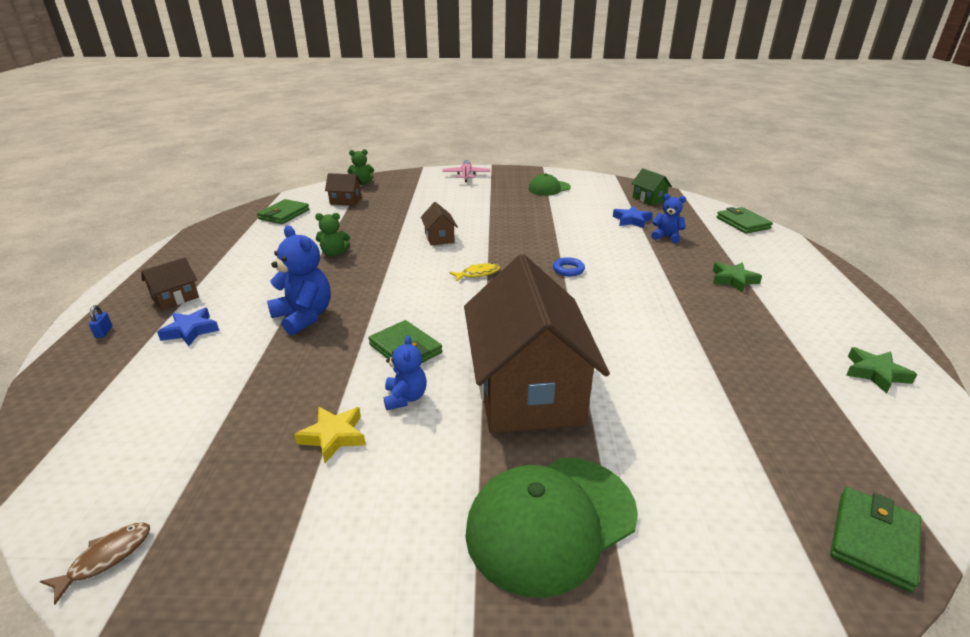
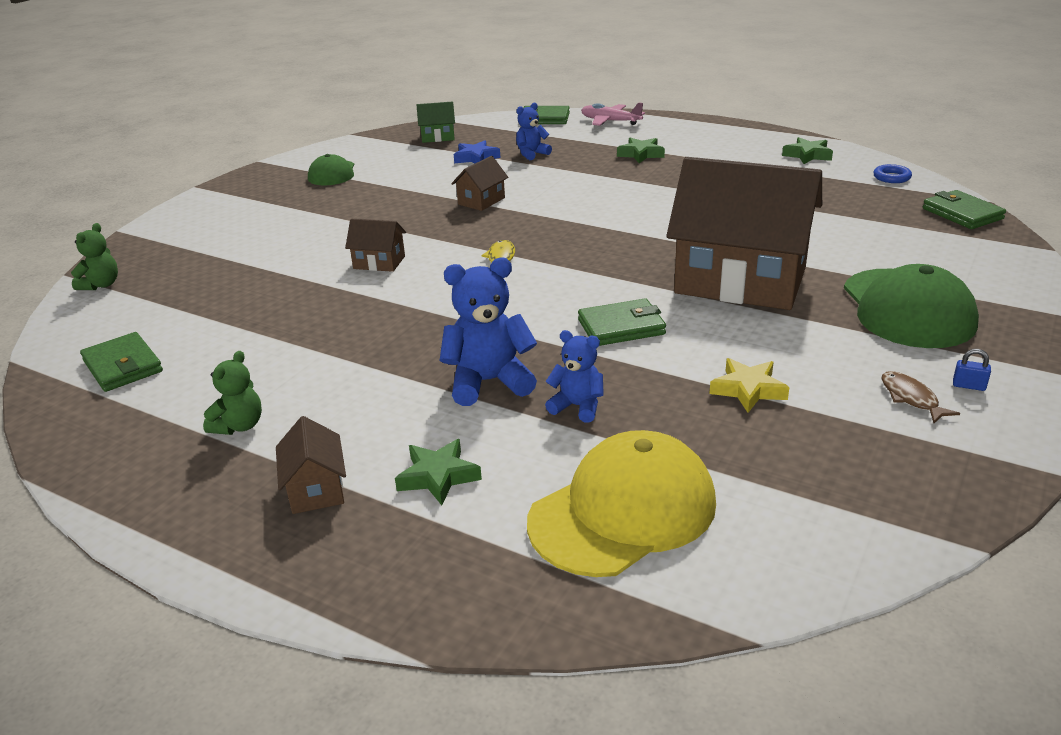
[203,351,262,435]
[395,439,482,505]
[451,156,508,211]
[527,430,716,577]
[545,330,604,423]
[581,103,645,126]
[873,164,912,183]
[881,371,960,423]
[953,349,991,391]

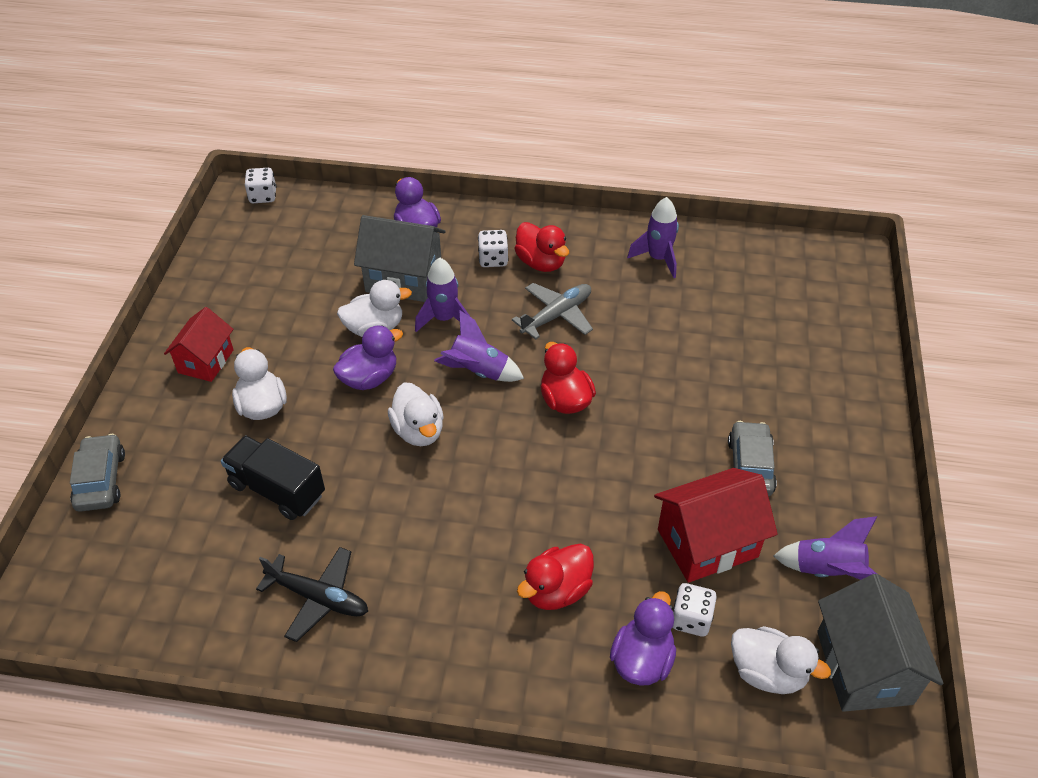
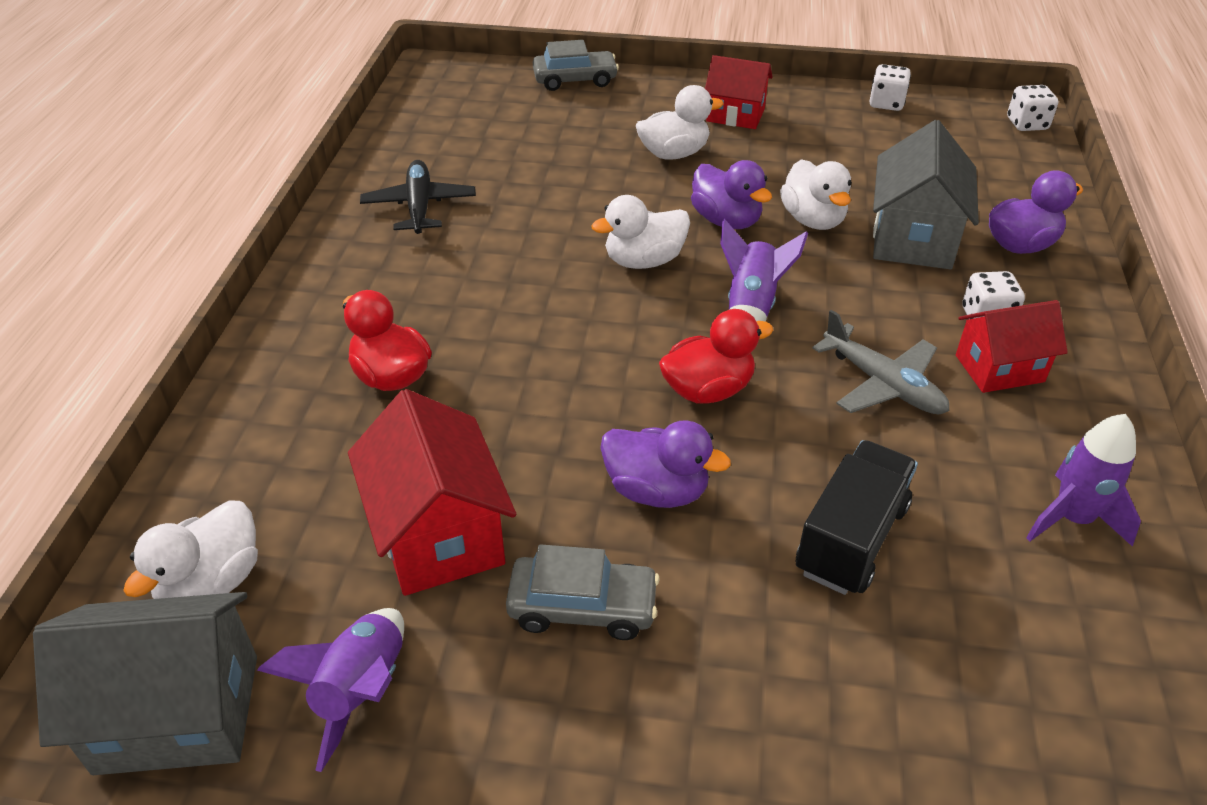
[360,160,476,234]
[600,420,731,508]
[796,440,918,595]
[869,64,911,111]
[956,300,1068,393]
[415,258,470,332] (first image)

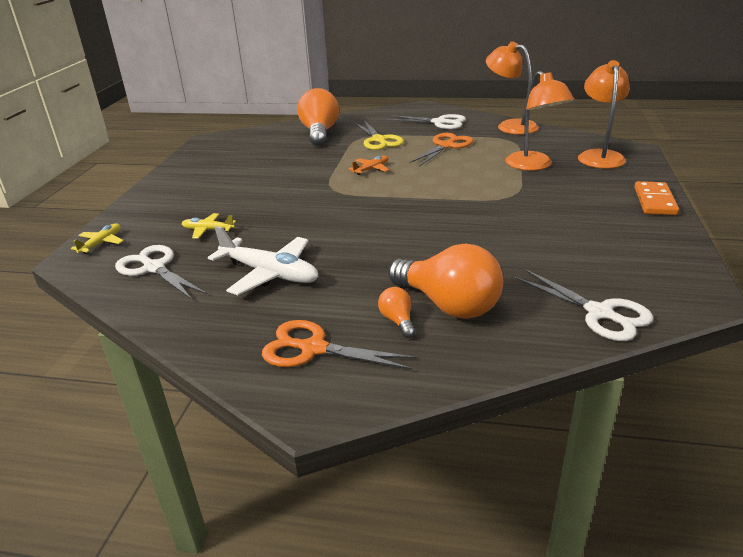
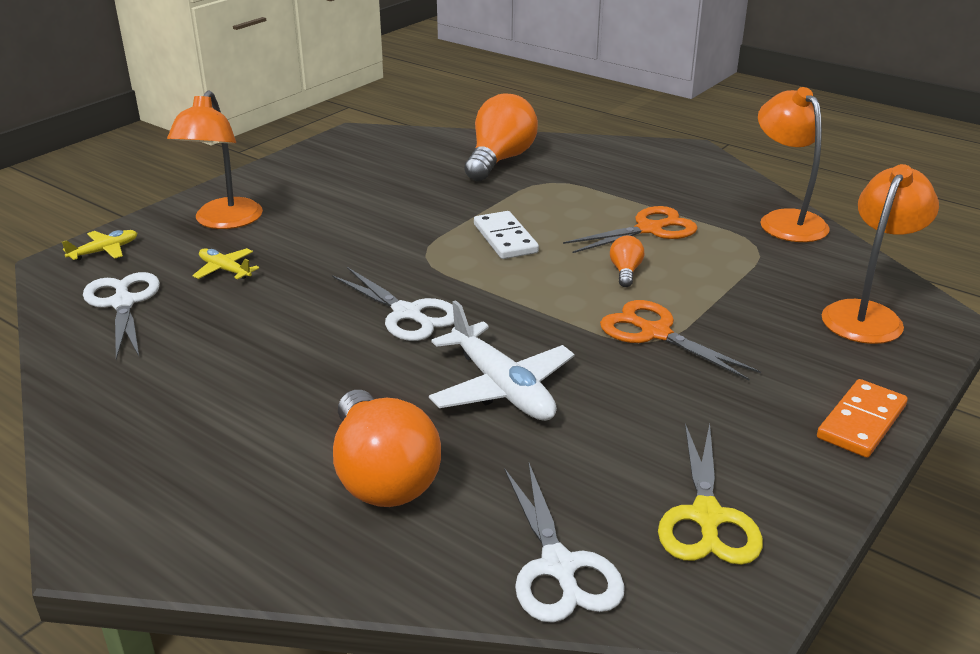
[167,90,263,229]
[332,267,454,341]
[429,300,575,421]
[474,211,539,259]
[600,300,761,381]
[610,236,644,287]
[658,423,763,565]

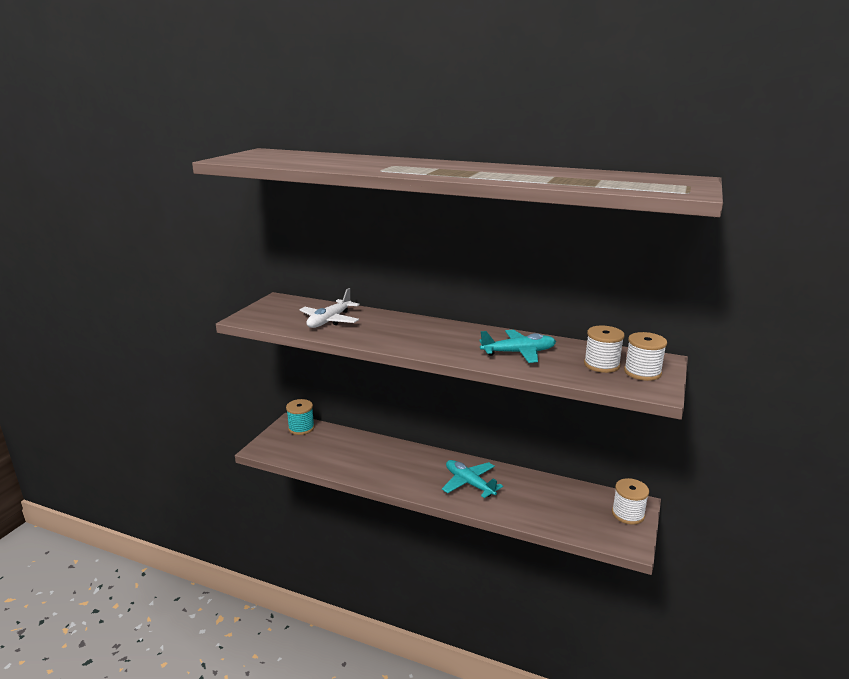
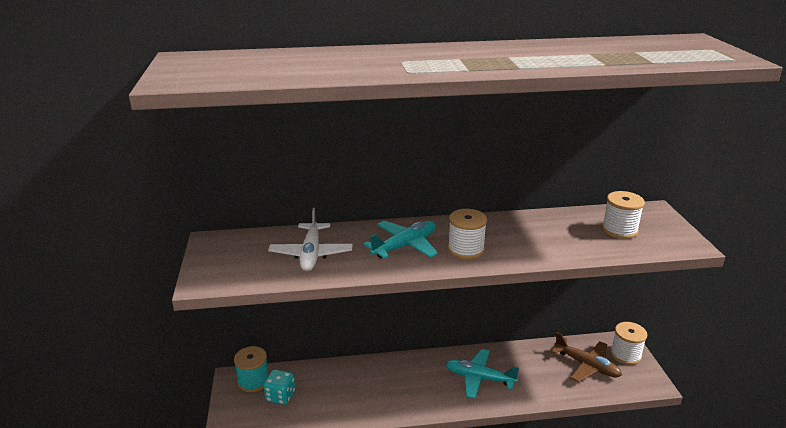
[264,369,295,405]
[363,220,438,259]
[448,209,487,259]
[551,332,622,382]

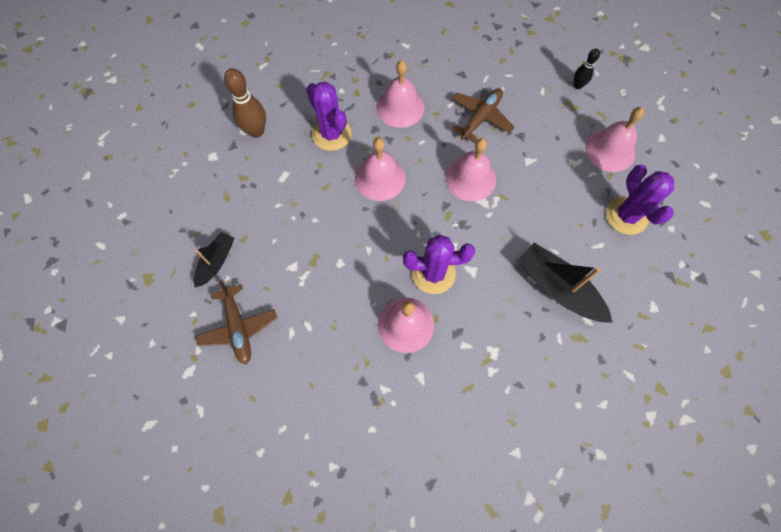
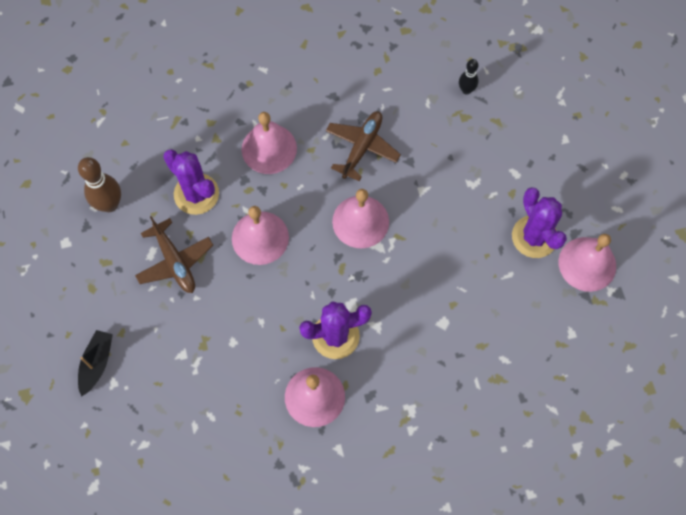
[135,216,213,293]
[559,234,616,292]
[517,243,613,323] (first image)

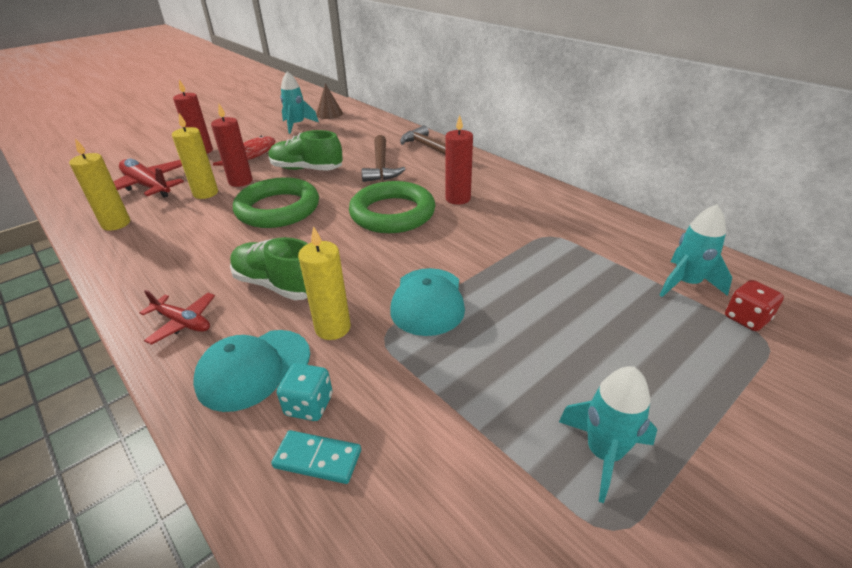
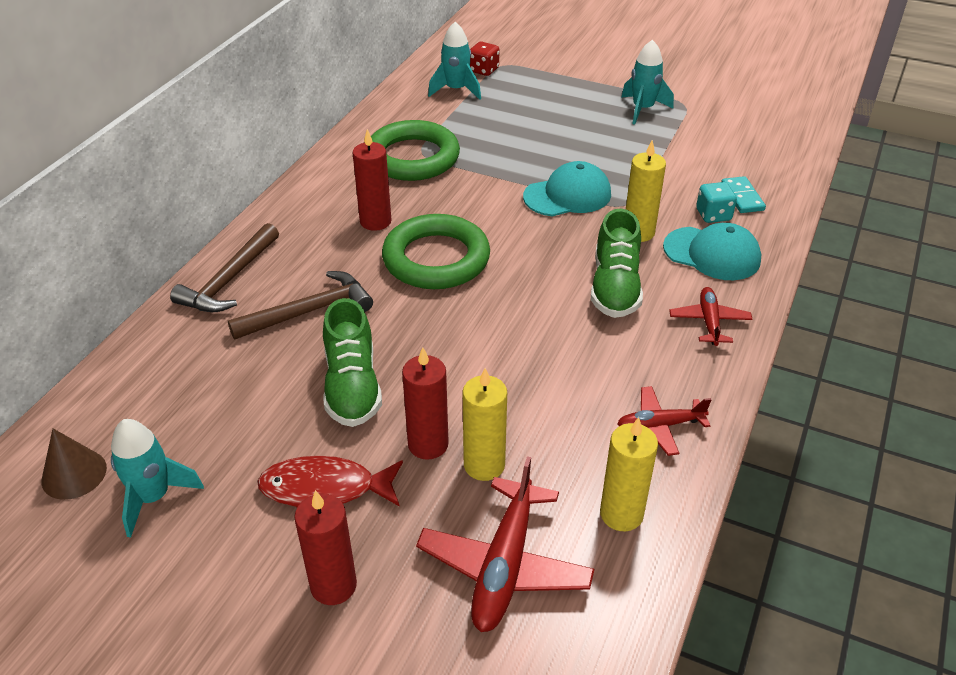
[371,120,460,181]
[617,386,711,456]

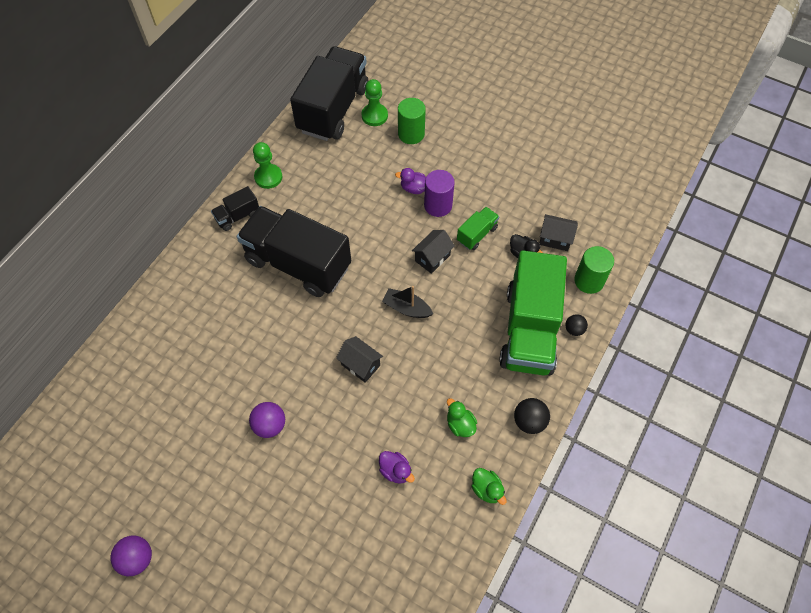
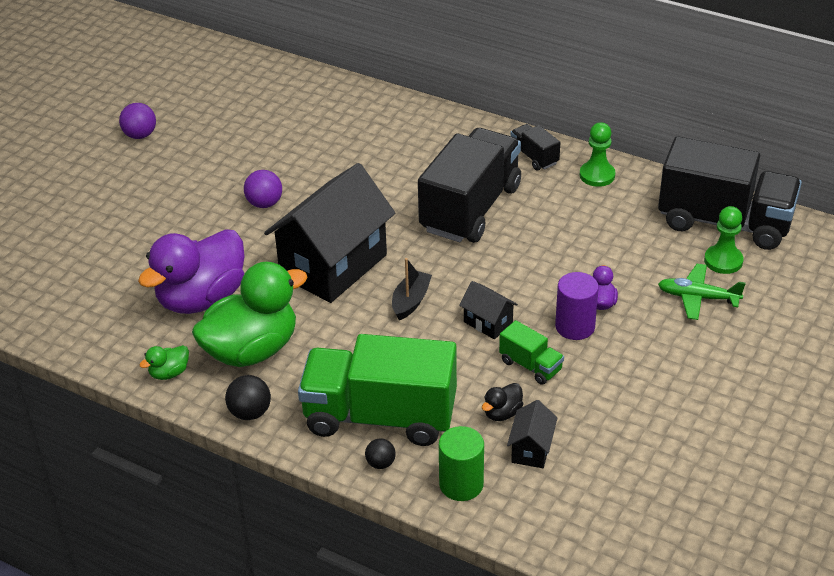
[138,229,245,314]
[192,262,308,367]
[264,163,395,303]
[658,264,745,320]

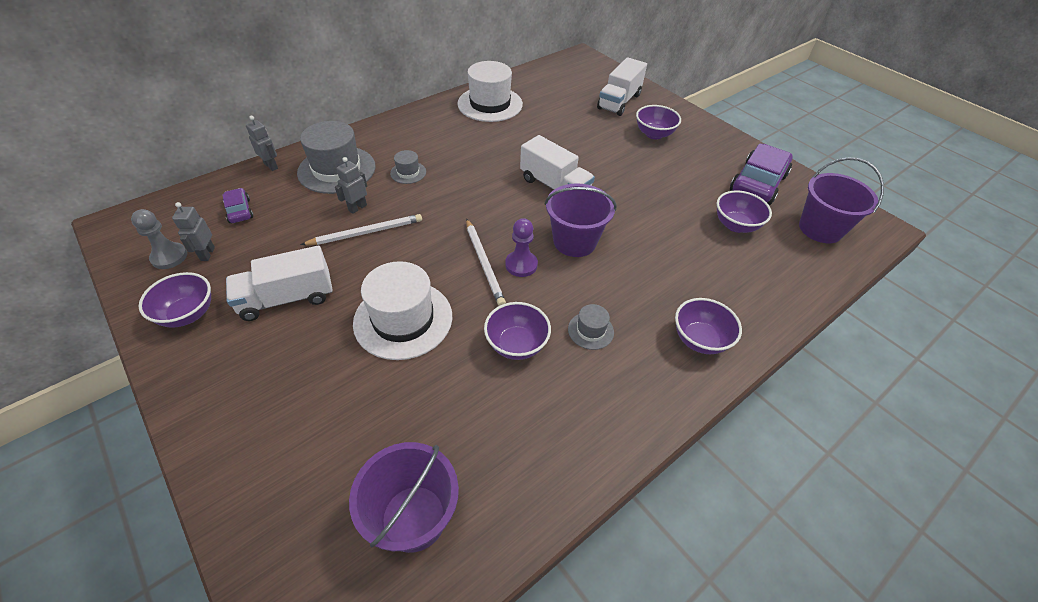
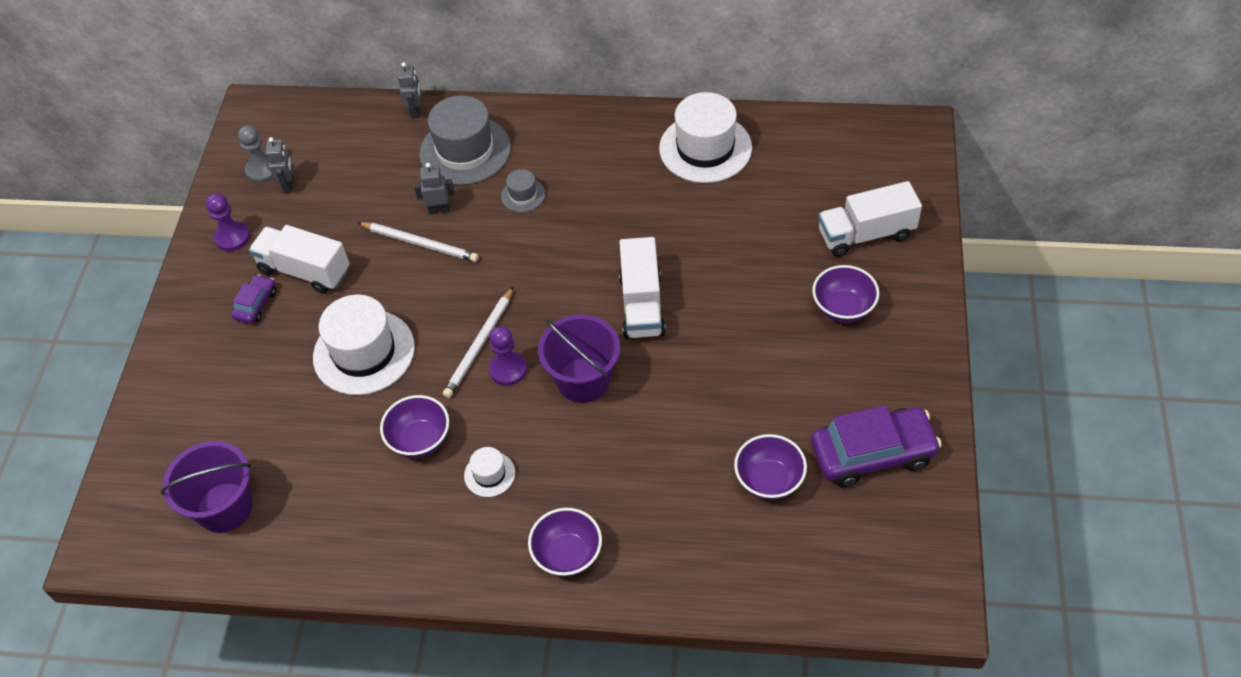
[206,193,250,251]
[231,275,276,324]
[265,137,294,193]
[464,447,515,497]
[799,157,884,243] (first image)

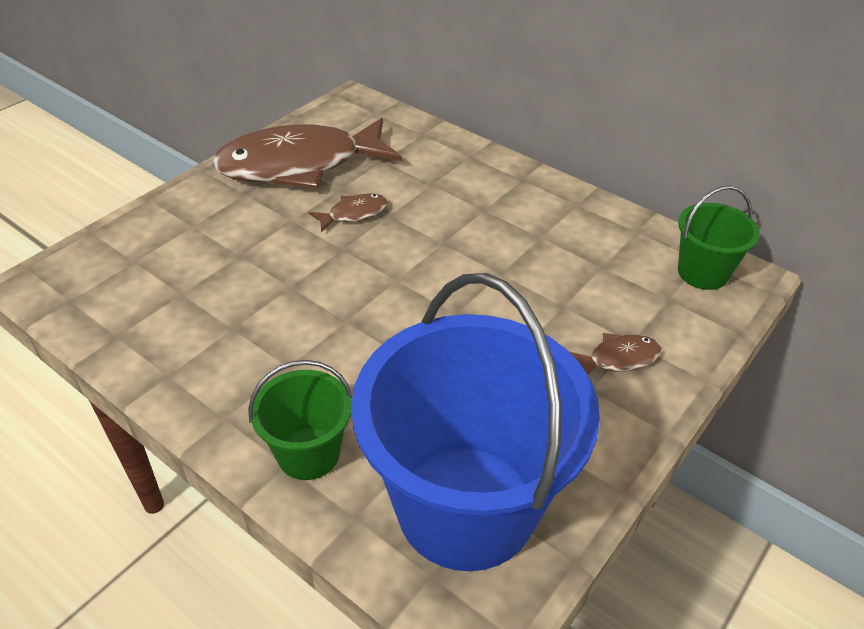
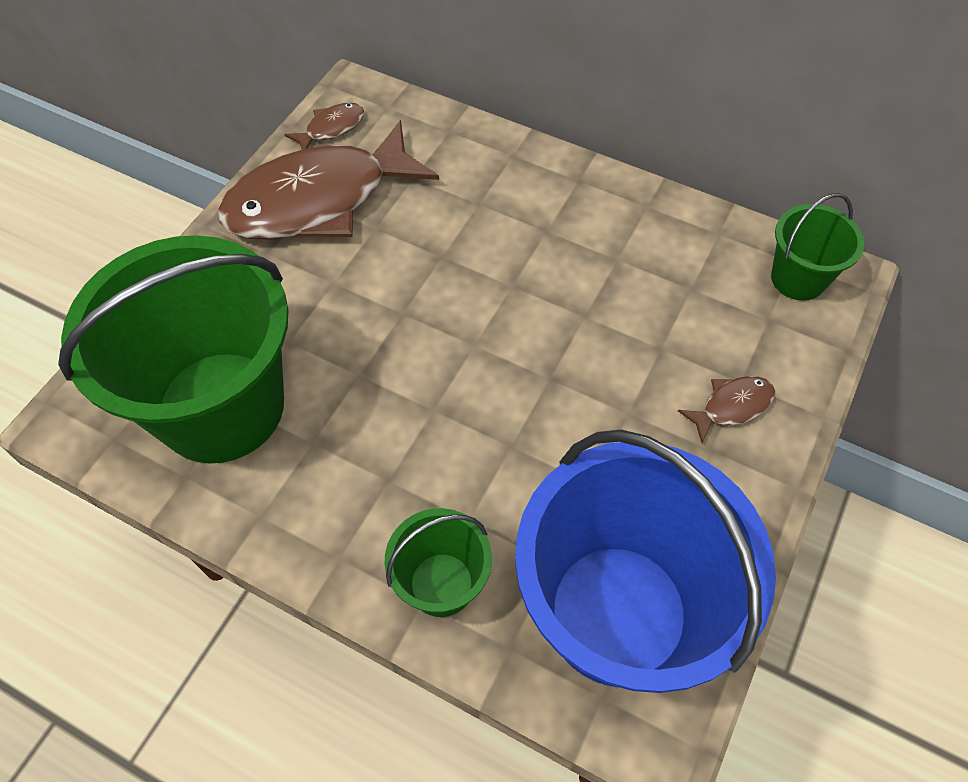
[58,235,289,463]
[284,102,364,149]

